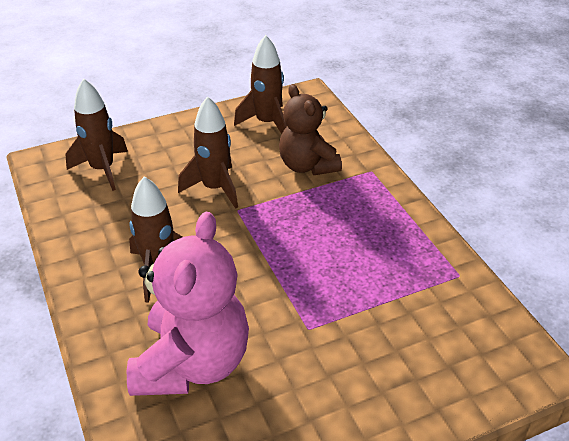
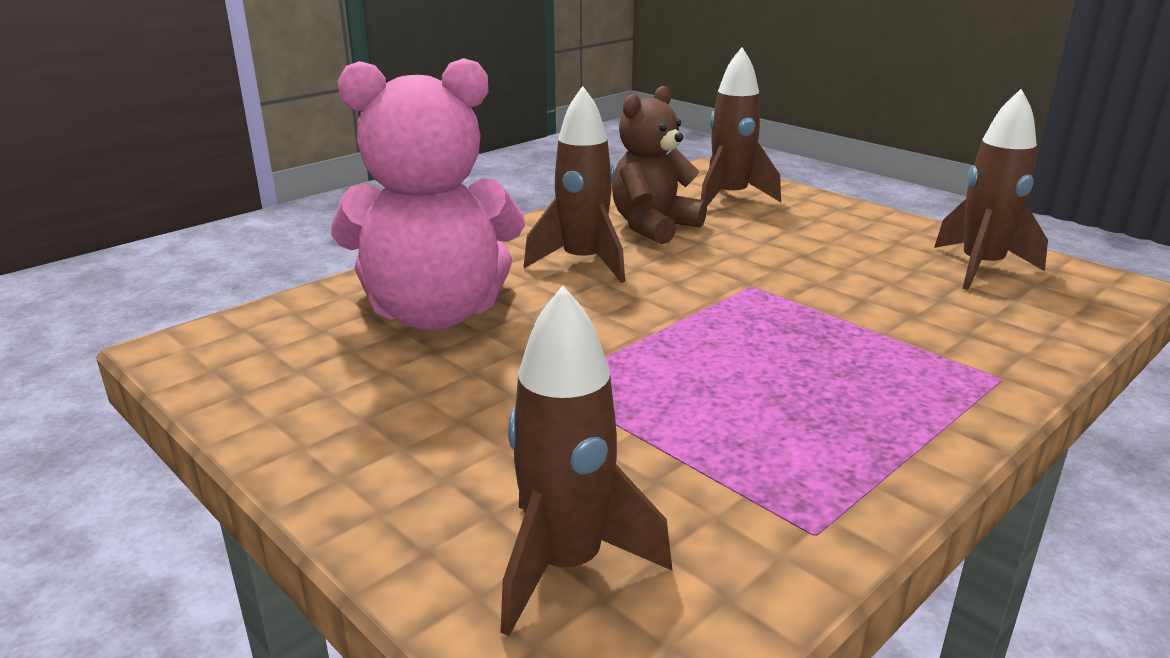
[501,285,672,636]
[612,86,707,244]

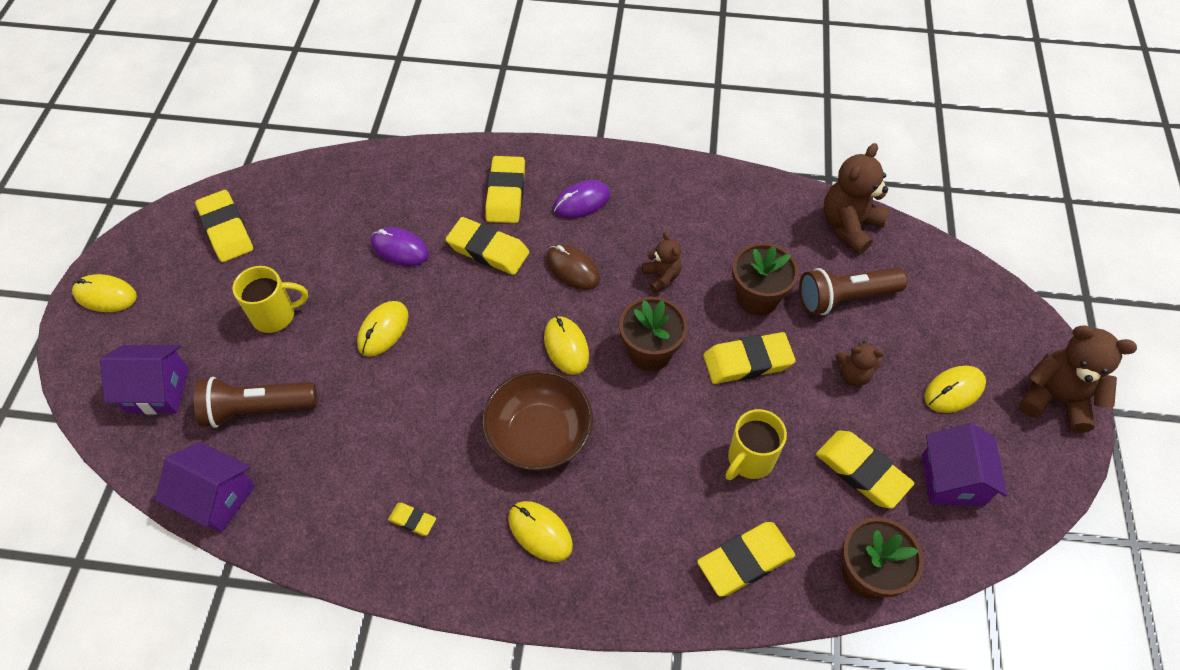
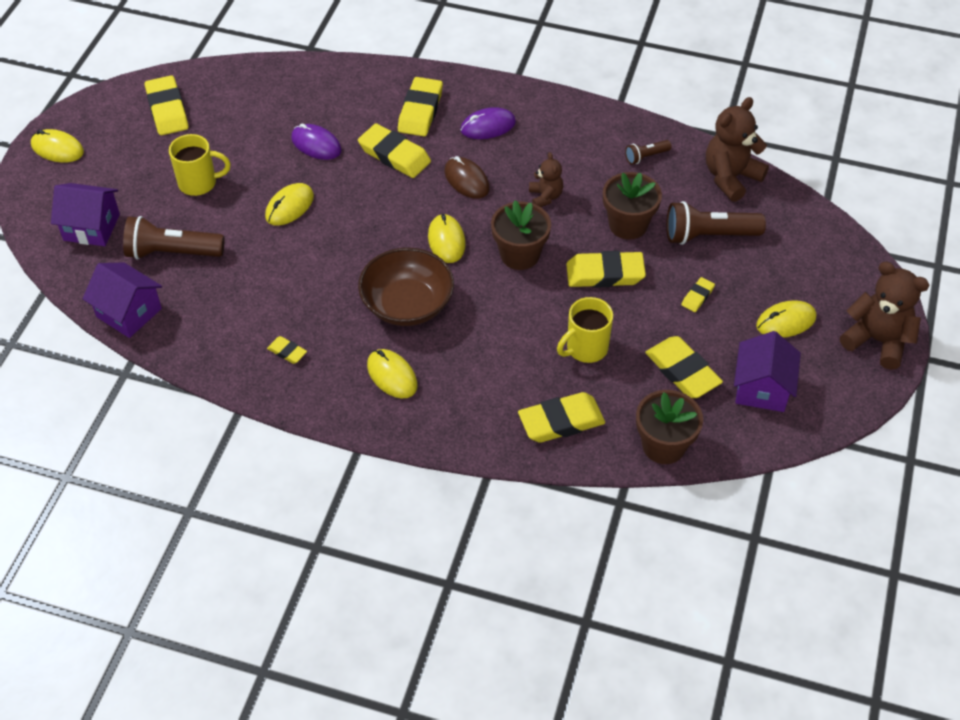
[625,140,672,165]
[681,277,715,312]

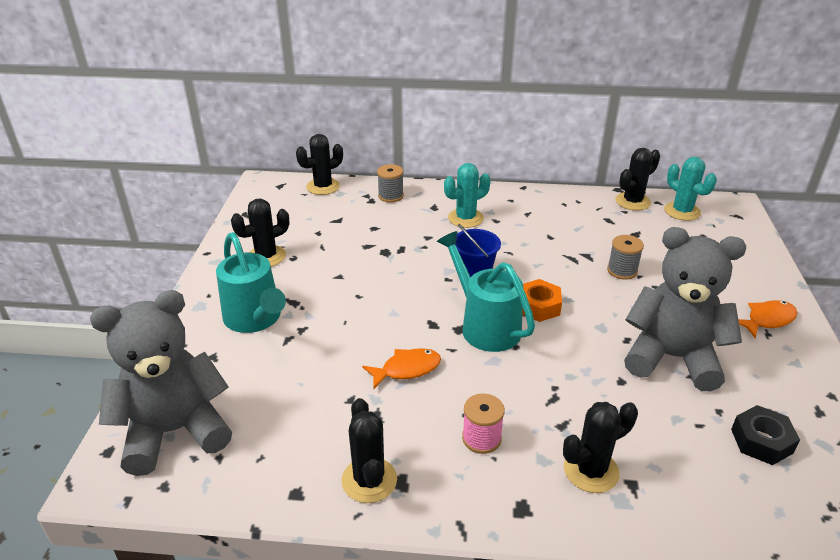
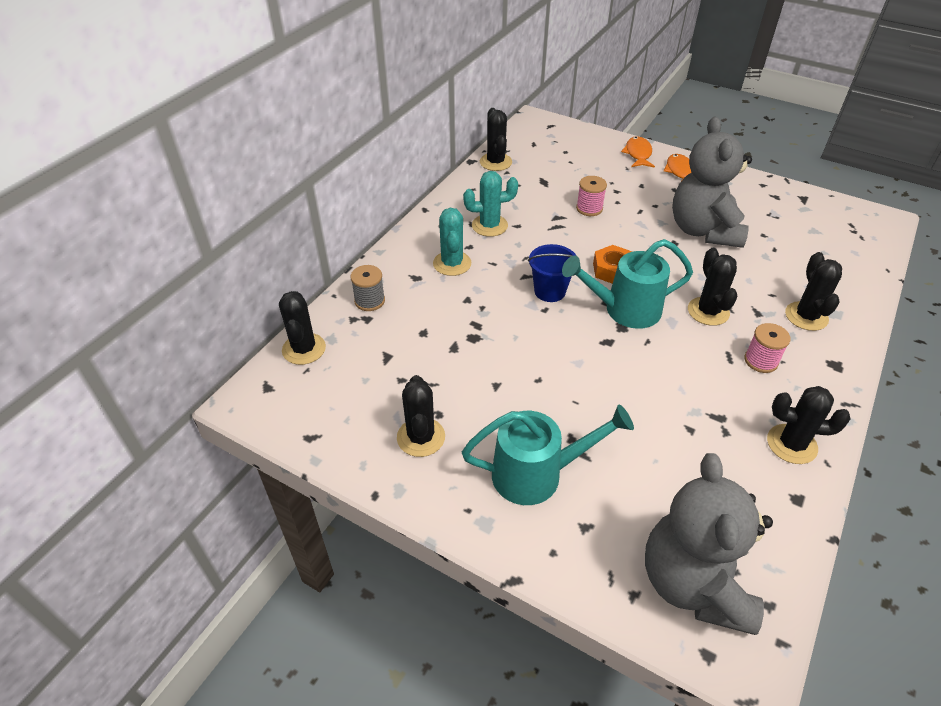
[463,171,518,237]
[576,176,607,216]
[621,136,655,168]
[672,117,752,248]
[688,248,738,326]
[731,405,800,465] (first image)

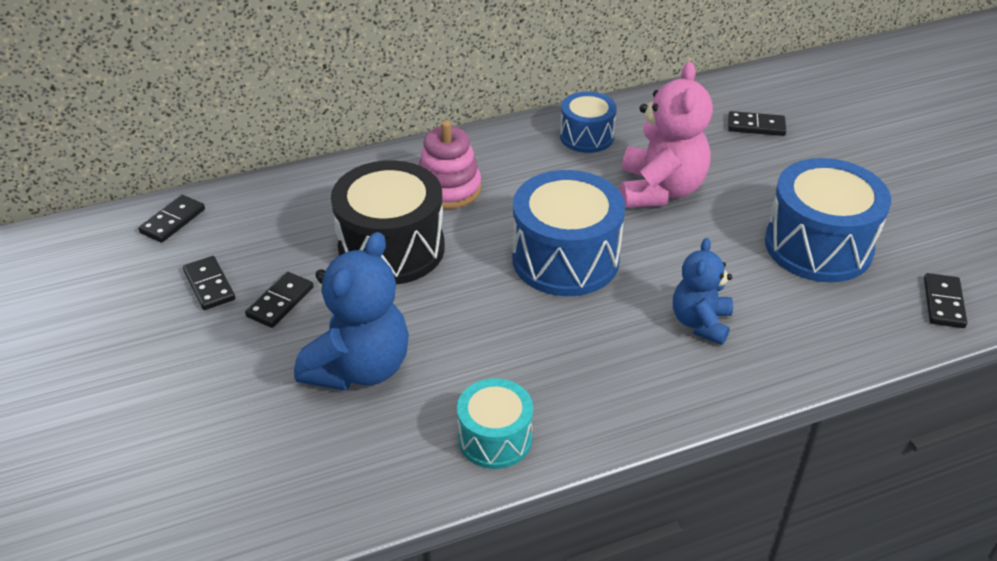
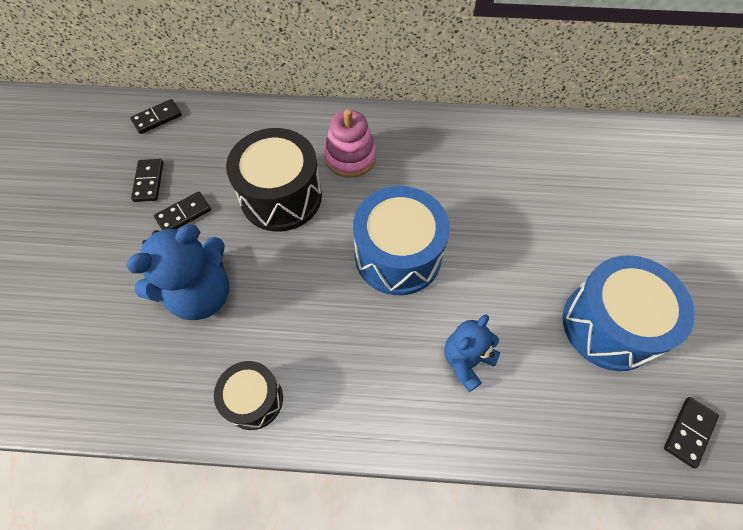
[214,361,283,430]
[560,91,617,153] (first image)
[620,62,713,208] (first image)
[728,111,786,136] (first image)

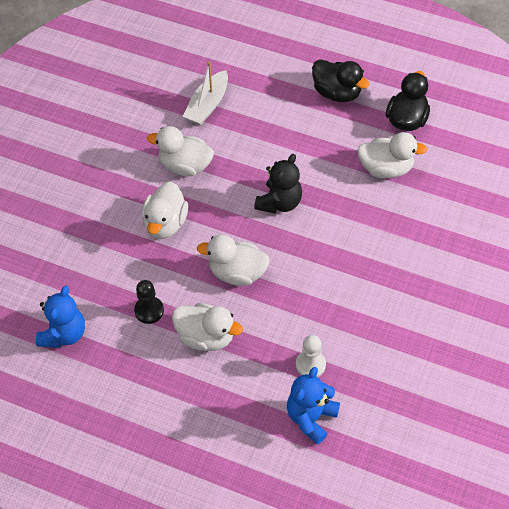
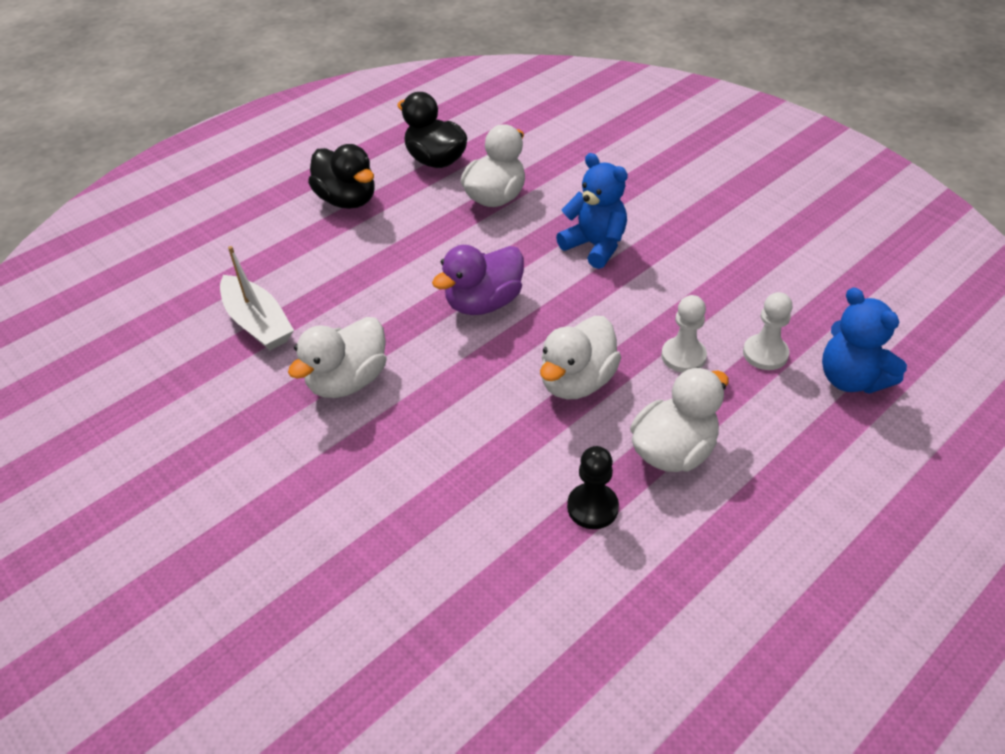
[308,144,375,209]
[432,245,524,315]
[556,153,628,269]
[661,295,707,373]
[142,181,188,239] (first image)

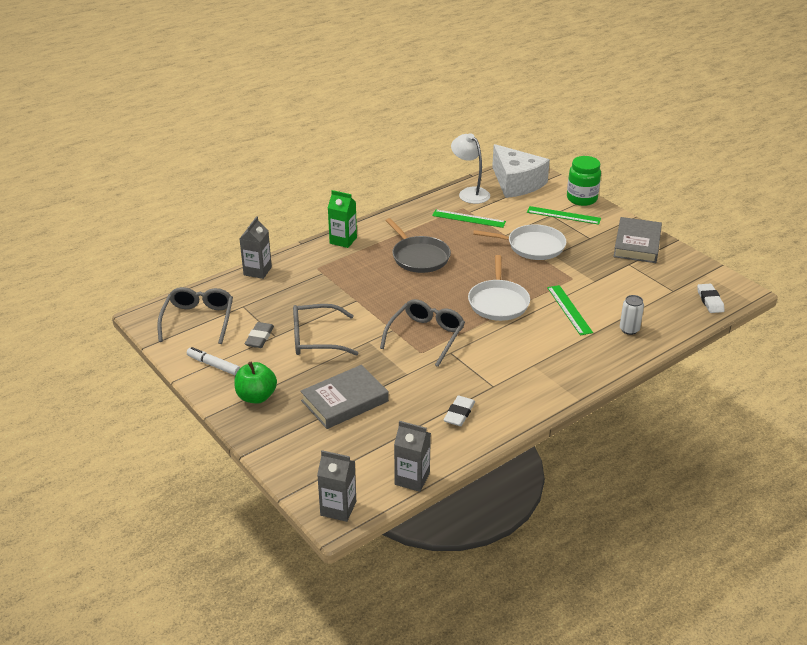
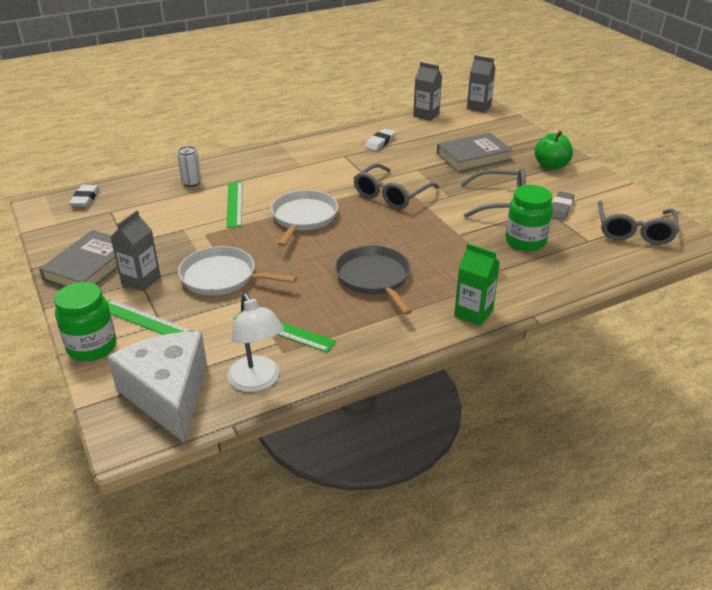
[110,210,161,291]
[506,185,553,251]
[187,347,240,375] (first image)

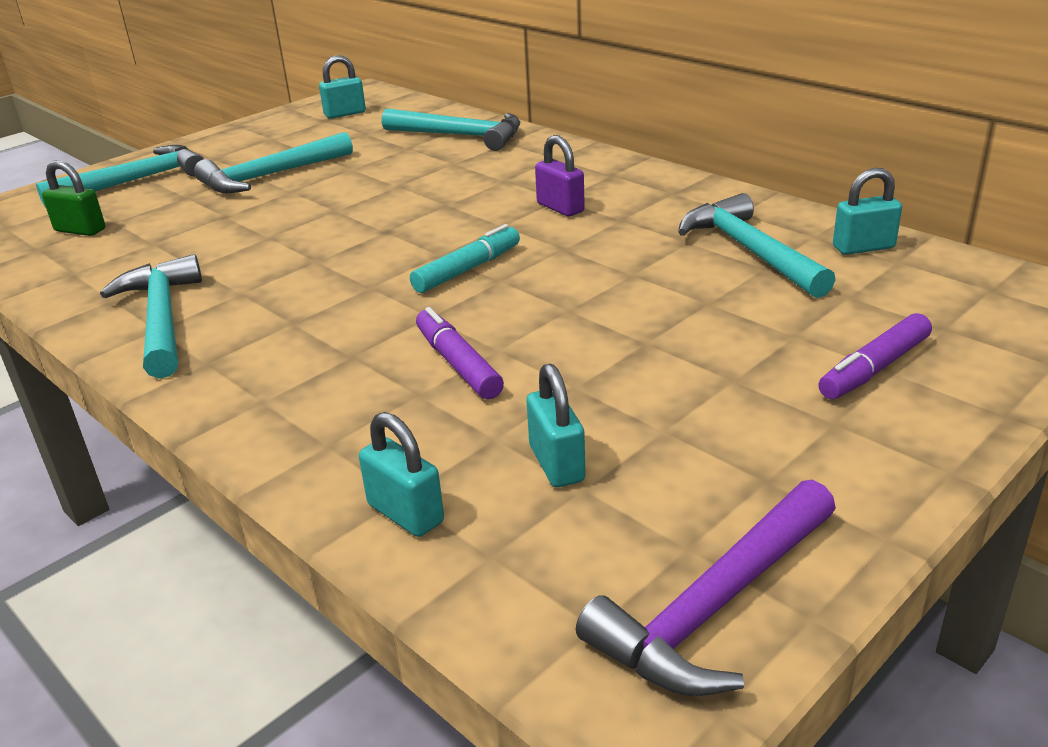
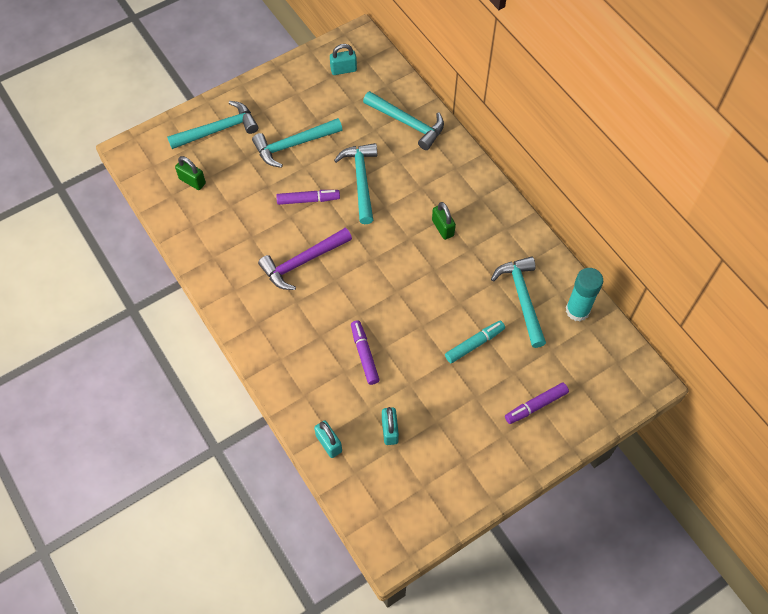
[258,228,352,290]
[276,190,340,205]
[334,143,377,224]
[432,202,456,240]
[445,321,505,363]
[566,268,603,321]

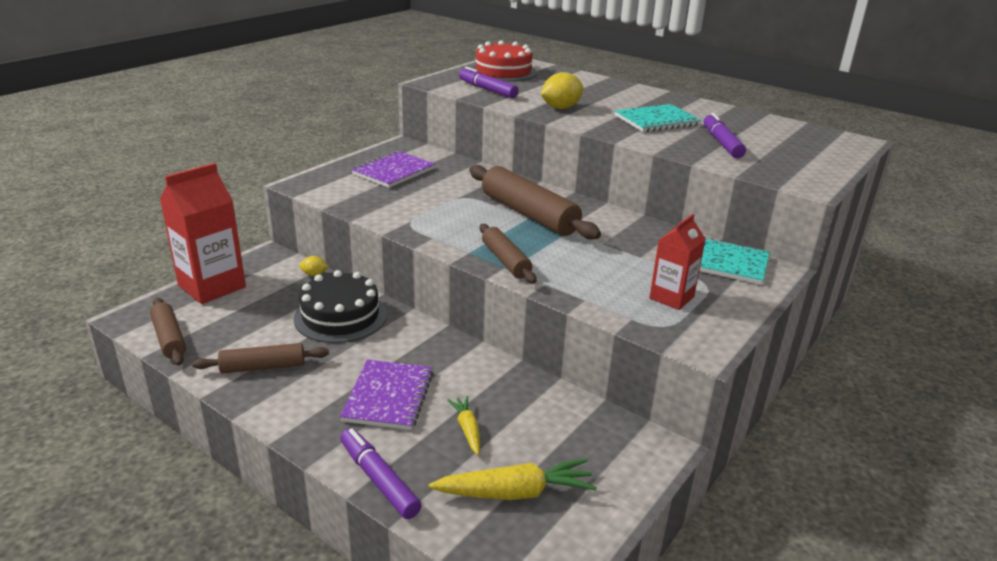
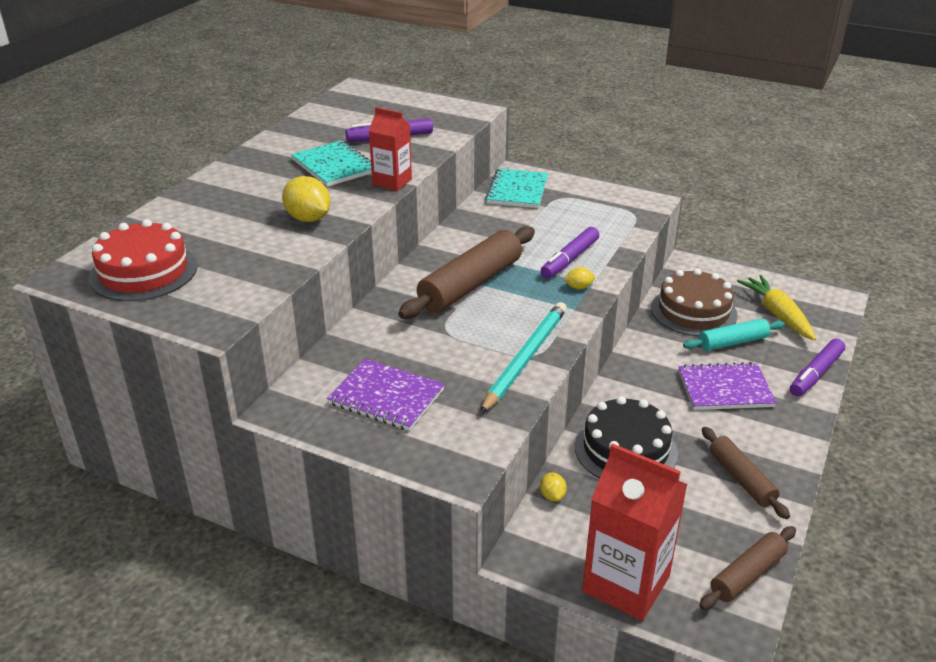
[369,107,412,191]
[480,302,567,414]
[541,227,599,278]
[564,267,595,290]
[651,268,738,336]
[683,319,785,351]

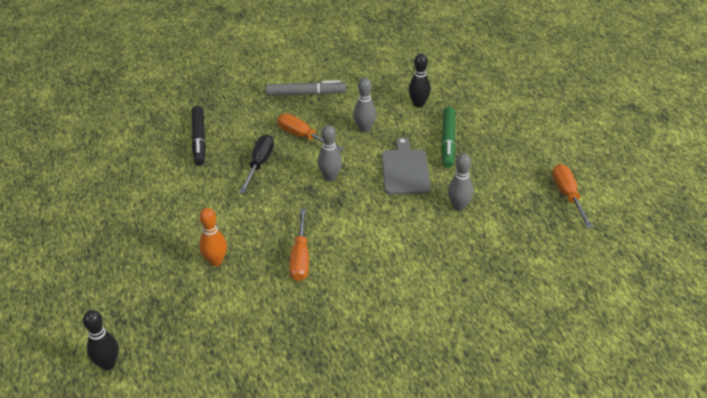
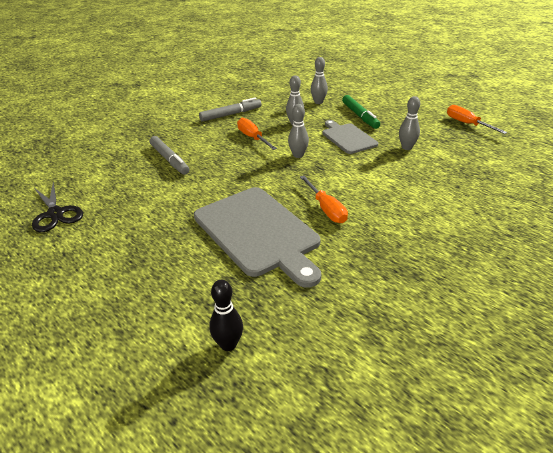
[32,182,83,232]
[150,136,189,175]
[194,187,321,288]
[237,118,277,150]
[311,57,328,104]
[239,134,274,193] (first image)

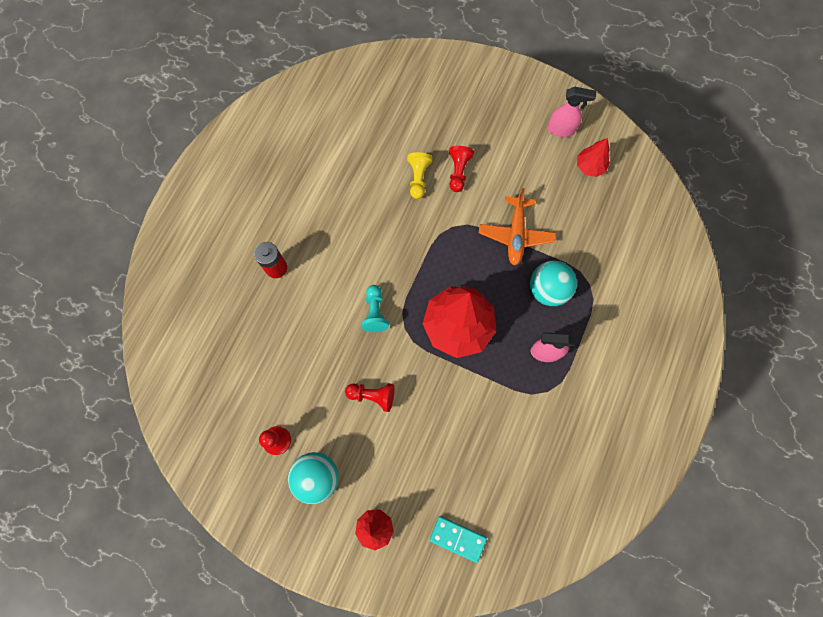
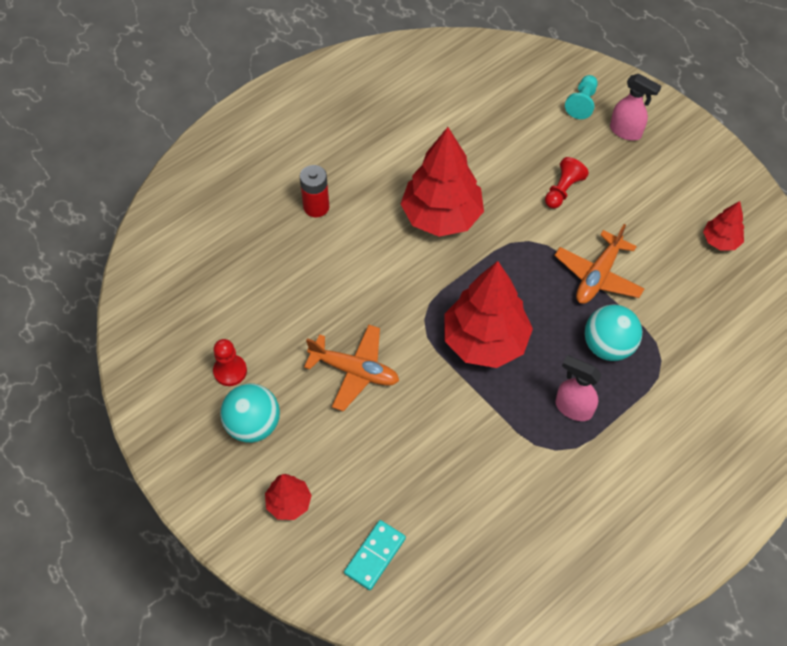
[304,325,399,412]
[344,520,406,590]
[401,127,484,237]
[565,75,598,119]
[610,74,661,141]
[407,152,432,199] (first image)

